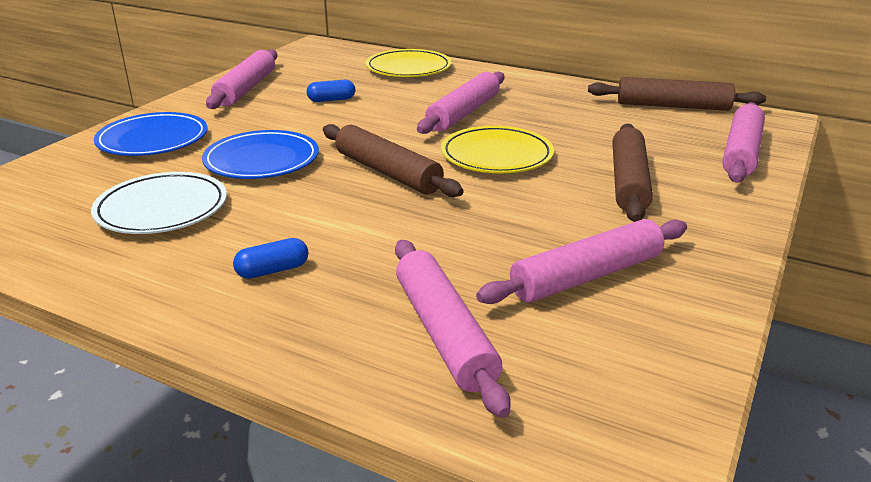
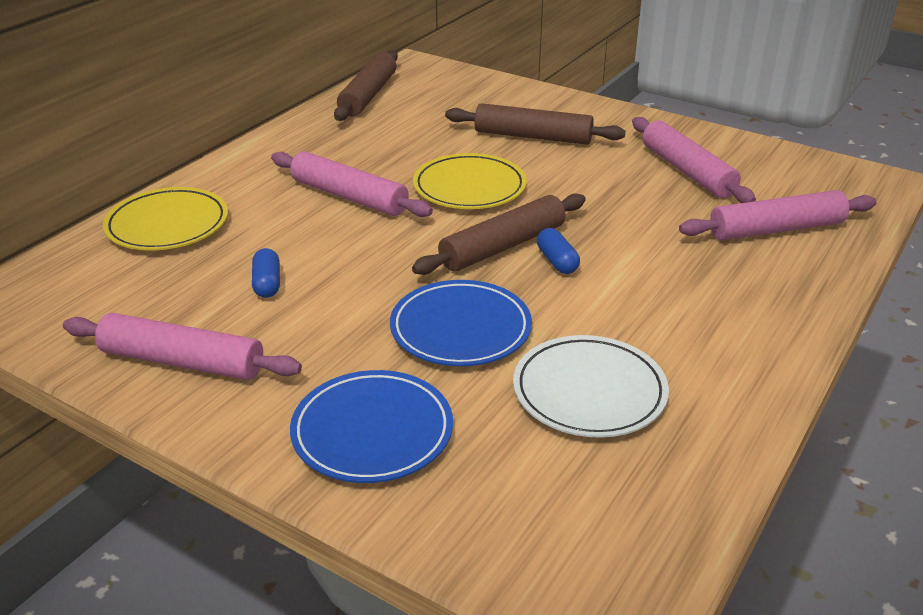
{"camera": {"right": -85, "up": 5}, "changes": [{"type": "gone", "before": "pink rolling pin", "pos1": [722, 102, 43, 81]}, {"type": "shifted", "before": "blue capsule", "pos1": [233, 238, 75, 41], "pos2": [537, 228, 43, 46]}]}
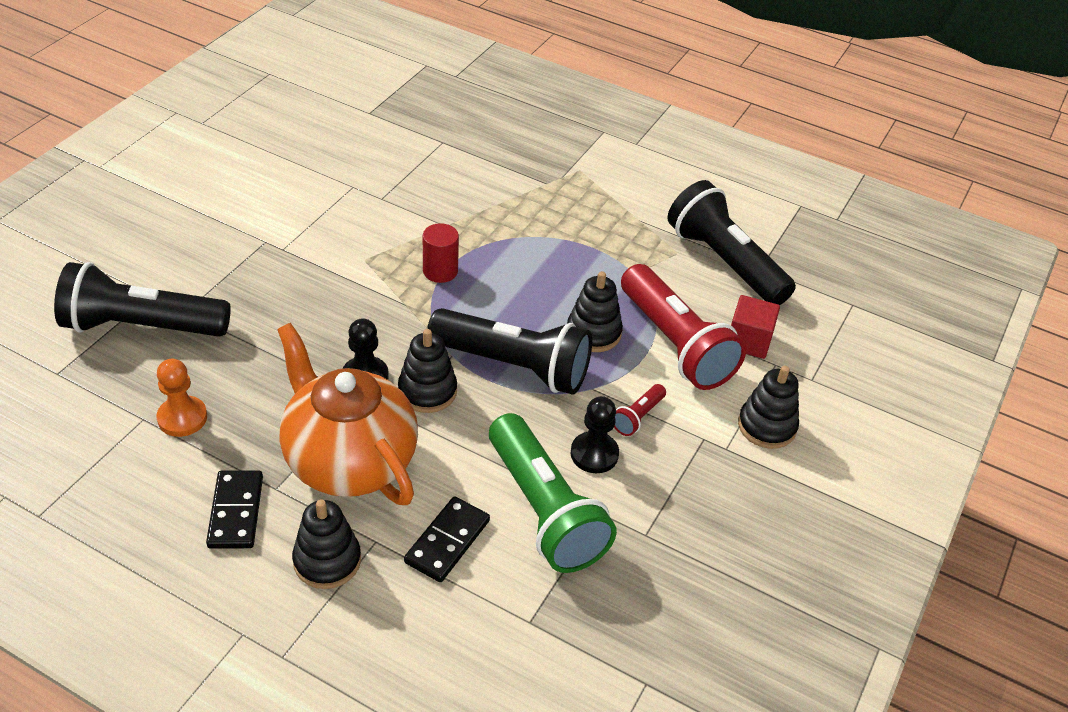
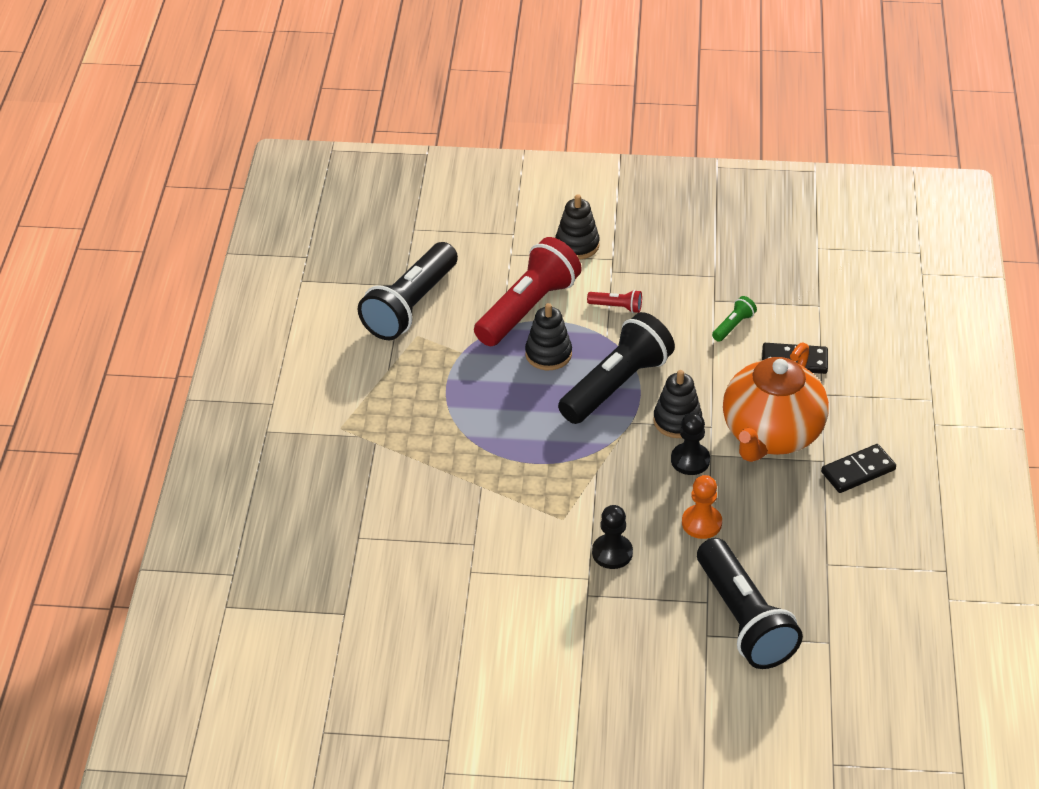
{"camera": {"right": -110, "up": 0}, "changes": [{"type": "gone", "before": "black stacking toy", "pos1": [292, 499, 69, 90]}, {"type": "gone", "before": "red cylinder", "pos1": [423, 223, 36, 60]}, {"type": "gone", "before": "red cube", "pos1": [731, 295, 49, 64]}, {"type": "shifted", "before": "orange pawn", "pos1": [157, 359, 50, 78], "pos2": [682, 475, 40, 64]}, {"type": "shifted", "before": "black pawn", "pos1": [571, 396, 48, 77], "pos2": [592, 505, 41, 64]}, {"type": "rotated", "before": "black flashlight", "pos1": [427, 308, 165, 87], "pos2": [558, 312, 117, 112], "turn": 45}, {"type": "scaled", "before": "green flashlight", "pos1": [489, 413, 128, 160], "pos2": [712, 296, 45, 46], "scale": 0.42}]}
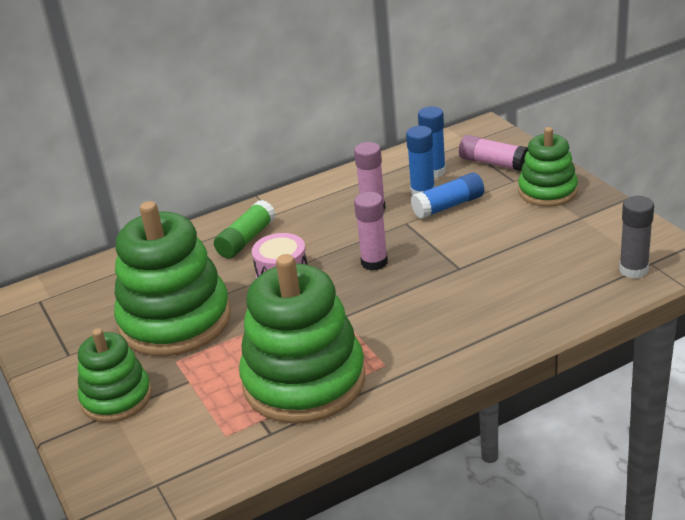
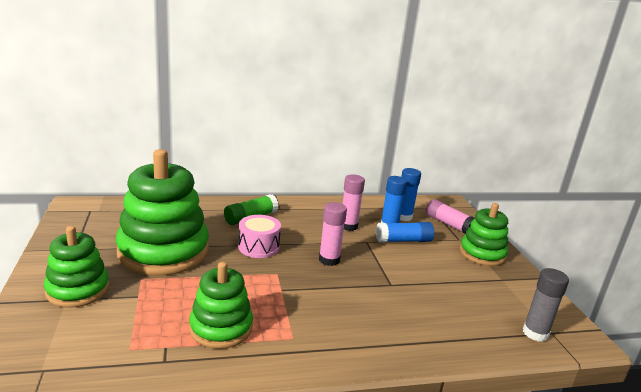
{"camera": {"right": 10, "up": -10}, "changes": [{"type": "scaled", "before": "green stacking toy", "pos1": [239, 254, 126, 170], "pos2": [189, 262, 64, 87], "scale": 0.58}]}
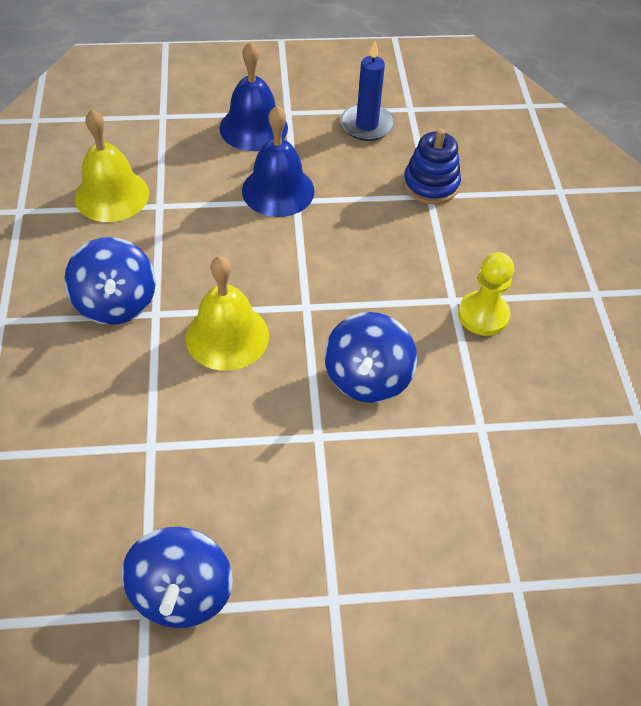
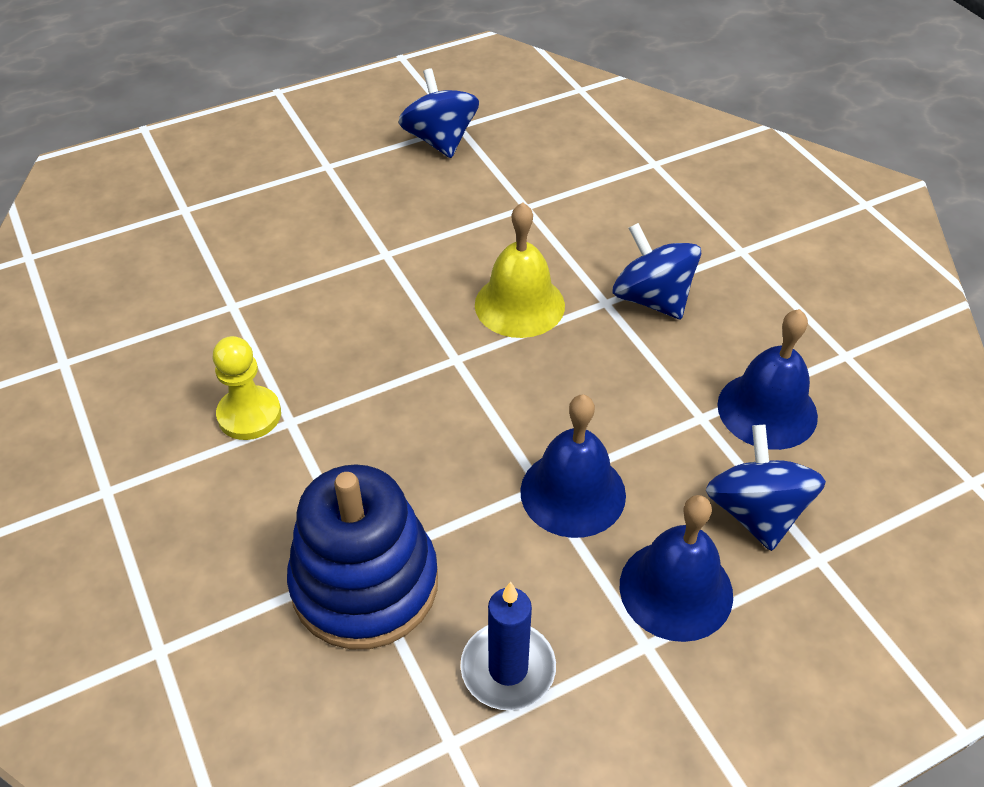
{"camera": {"right": 160, "up": -5}, "changes": [{"type": "shifted", "before": "blue spinning top", "pos1": [324, 312, 93, 91], "pos2": [706, 425, 120, 126]}, {"type": "repainted", "before": "yellow bell", "after": "blue bell", "pos1": [75, 109, 74, 113], "pos2": [717, 309, 101, 141]}, {"type": "scaled", "before": "blue stacking toy", "pos1": [403, 129, 58, 75], "pos2": [287, 464, 151, 185], "scale": 1.66}]}
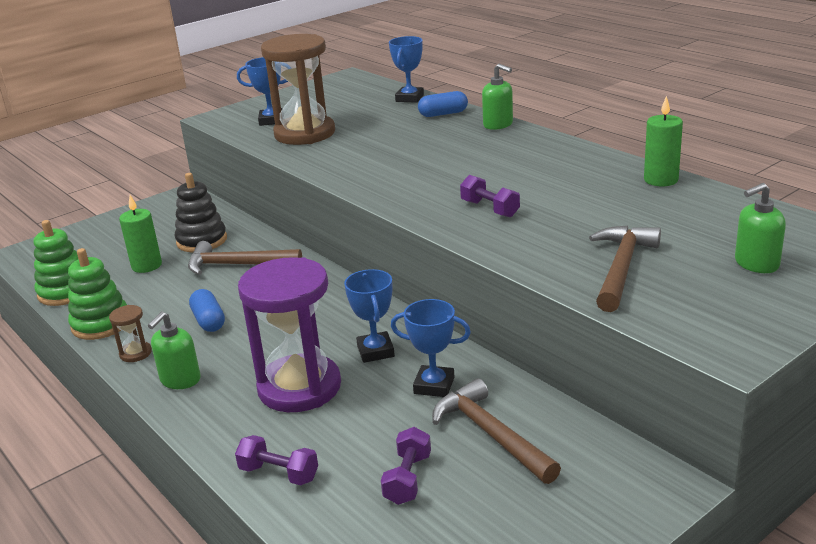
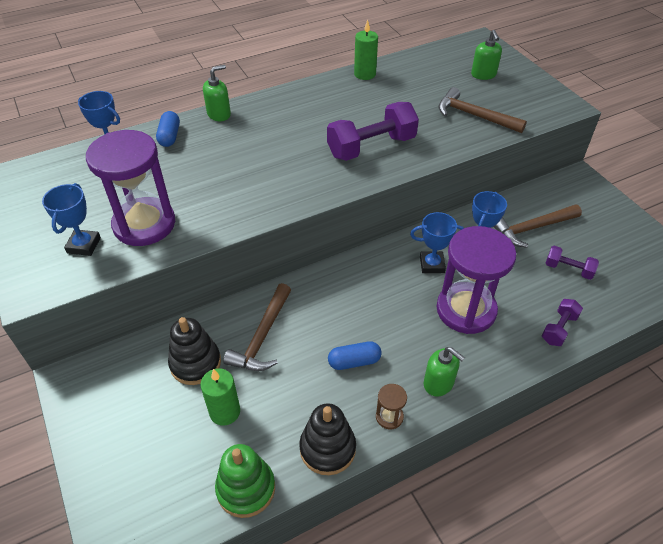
{"camera": {"right": -80, "up": 20}, "changes": [{"type": "repainted", "before": "green stacking toy", "after": "black stacking toy", "pos1": [68, 248, 59, 92], "pos2": [299, 403, 57, 72]}, {"type": "repainted", "before": "brown hourglass", "after": "purple hourglass", "pos1": [261, 34, 74, 111], "pos2": [86, 130, 89, 116]}, {"type": "scaled", "before": "purple dumbbell", "pos1": [460, 175, 60, 42], "pos2": [327, 102, 92, 59], "scale": 1.91}]}
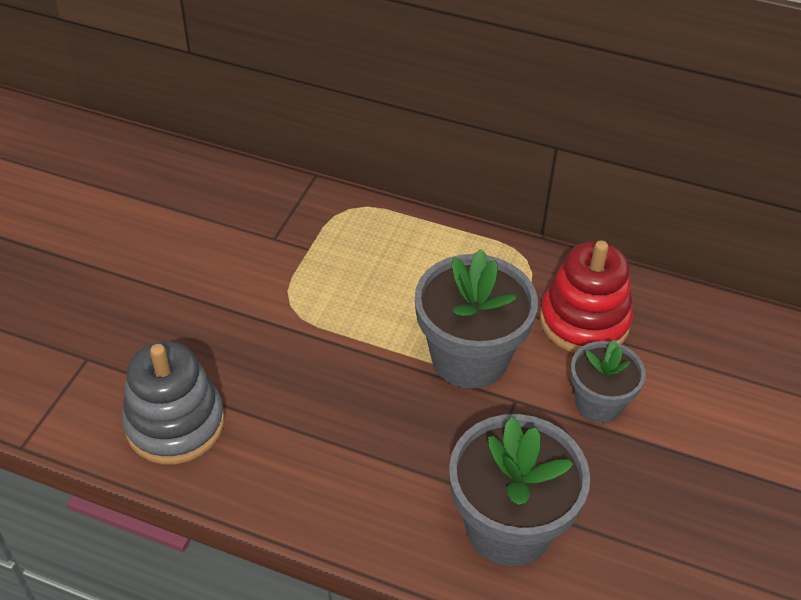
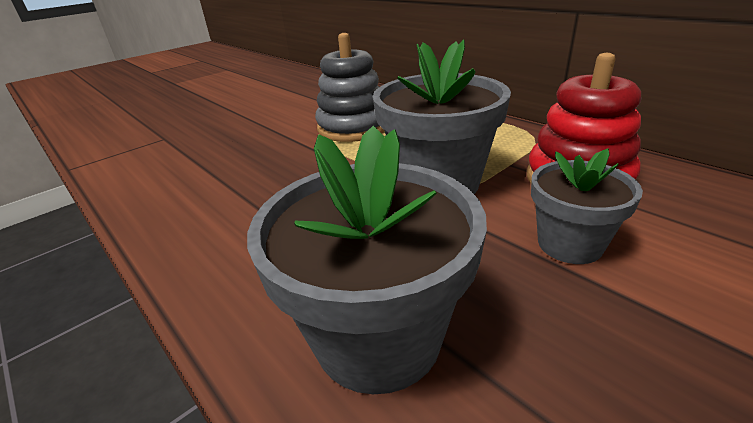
{"camera": {"right": 30, "up": -15}, "changes": [{"type": "shifted", "before": "grey stacking toy", "pos1": [122, 341, 103, 124], "pos2": [315, 33, 70, 109]}]}
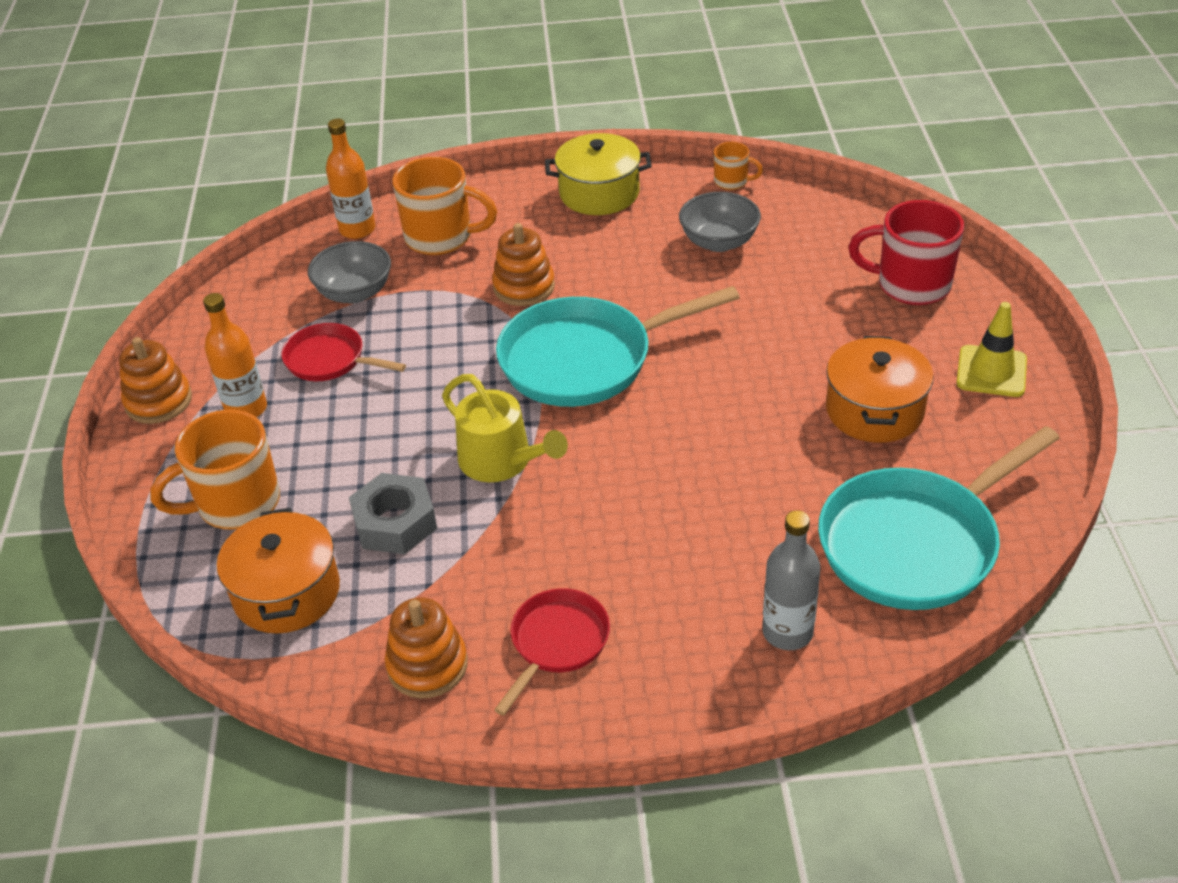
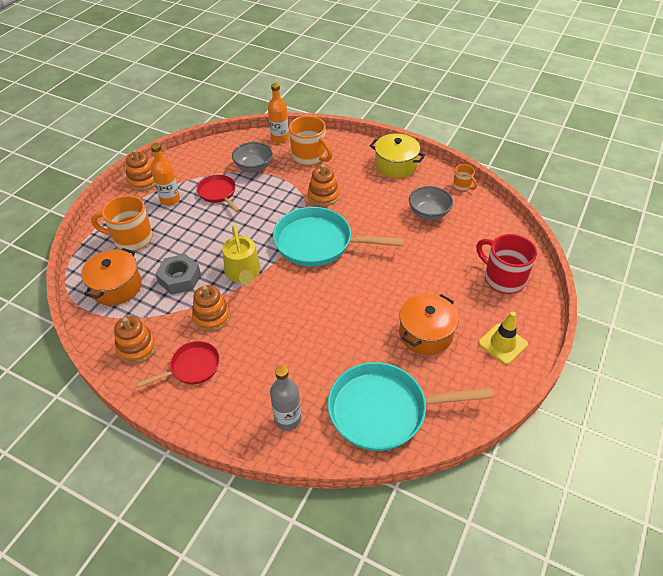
{"camera": {"right": 30, "up": 5}, "changes": [{"type": "new", "after": "orange stacking toy", "pos2": [192, 285, 39, 47]}]}
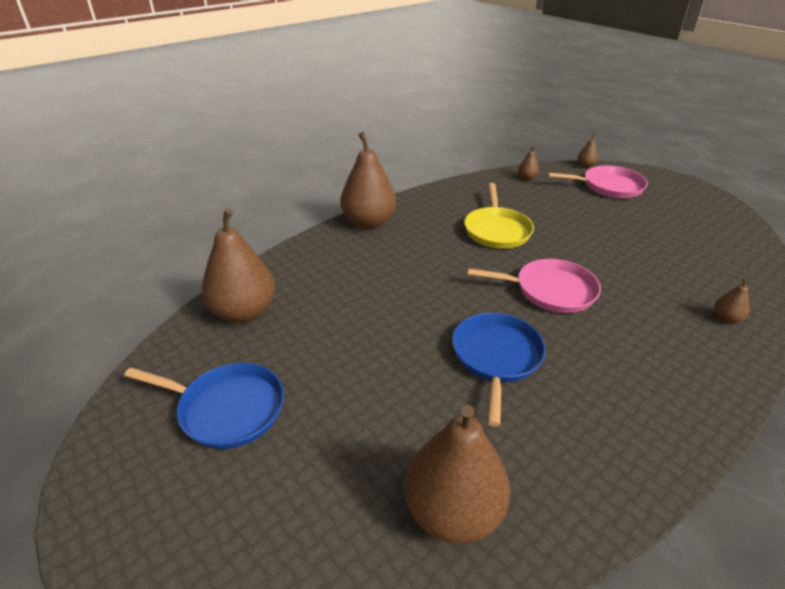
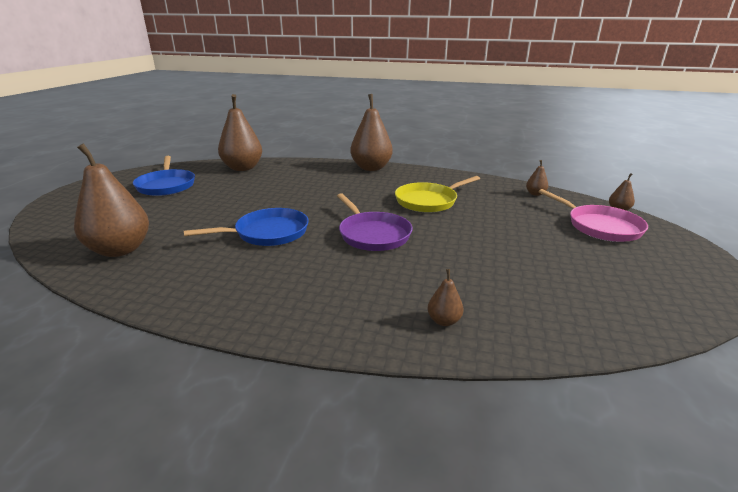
{"camera": {"right": 55, "up": -10}, "changes": [{"type": "repainted", "before": "pink pan", "after": "purple pan", "pos1": [467, 259, 134, 54], "pos2": [337, 193, 76, 58]}]}
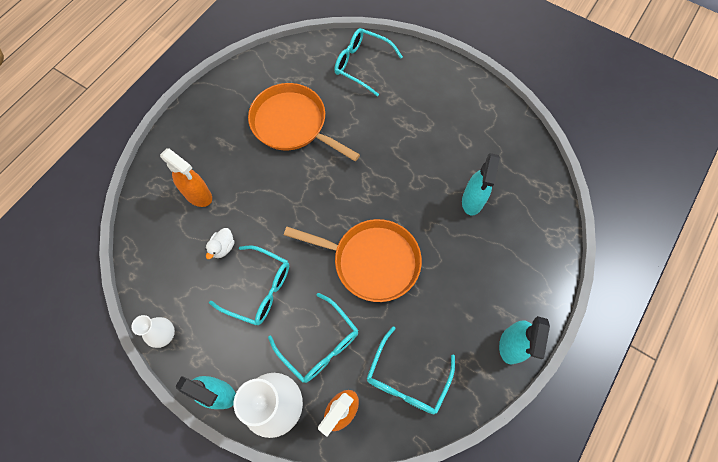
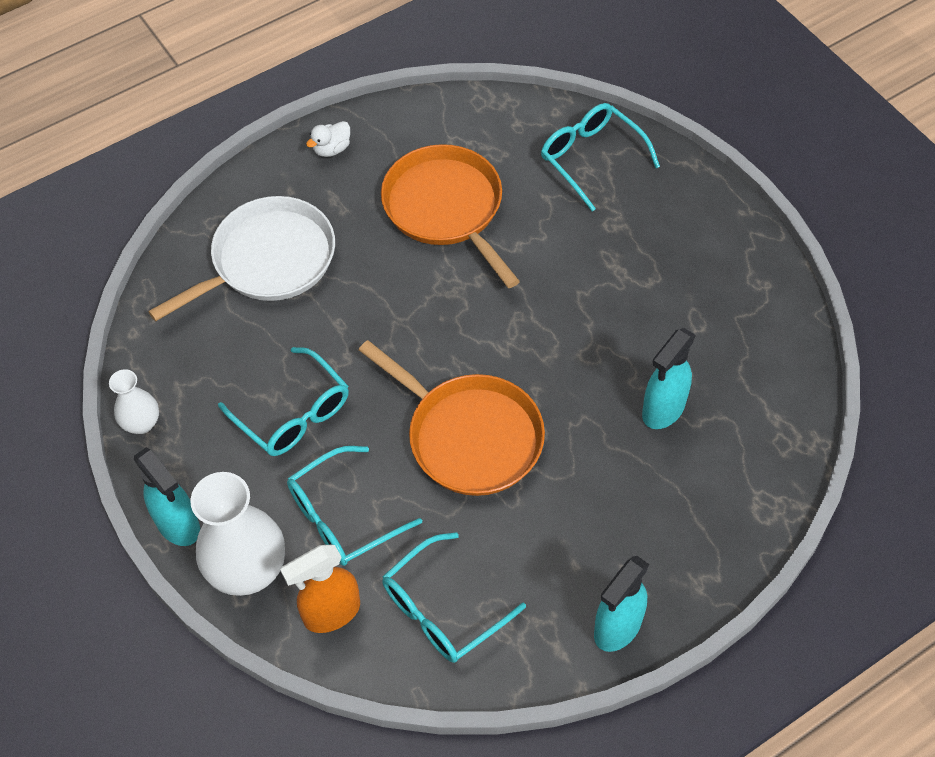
{"camera": {"right": 25, "up": -10}, "changes": [{"type": "shifted", "before": "white duck", "pos1": [205, 228, 30, 31], "pos2": [306, 121, 44, 36]}, {"type": "swapped", "before": "orange spray bottle", "after": "white pan", "pos1": [160, 148, 52, 59], "pos2": [148, 196, 187, 125]}, {"type": "rotated", "before": "turquoise glasses", "pos1": [268, 293, 90, 90], "pos2": [287, 446, 135, 120], "turn": 75}]}
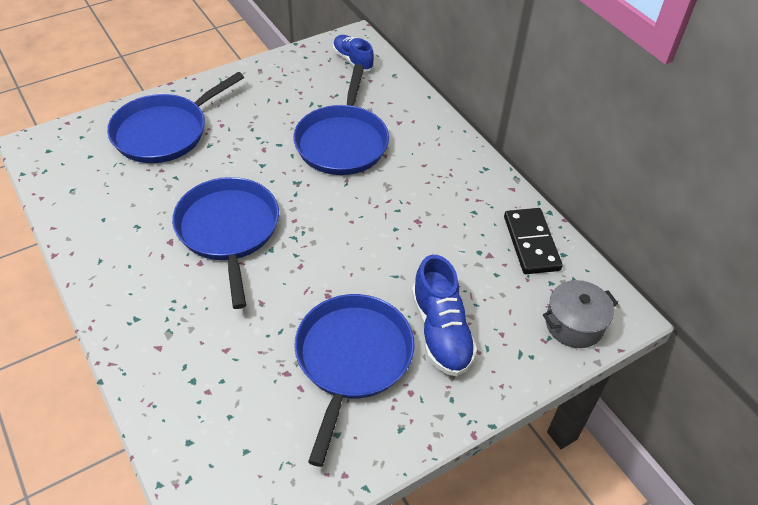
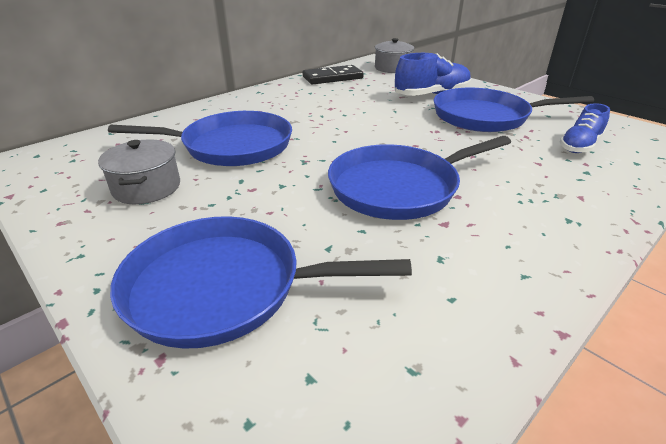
{"camera": {"right": -100, "up": -15}, "changes": [{"type": "new", "after": "grey pot", "pos2": [98, 139, 82, 65]}, {"type": "shifted", "before": "blue shoe", "pos1": [333, 35, 41, 37], "pos2": [560, 103, 50, 50]}, {"type": "rotated", "before": "blue pan", "pos1": [107, 72, 137, 91], "pos2": [110, 216, 302, 133], "turn": 150}]}
